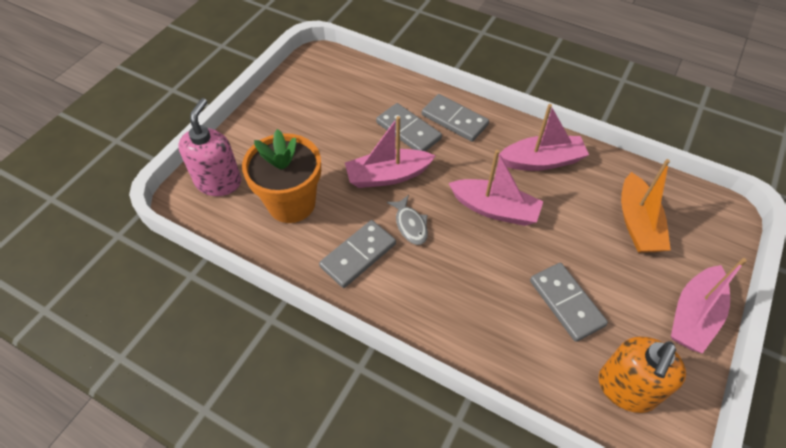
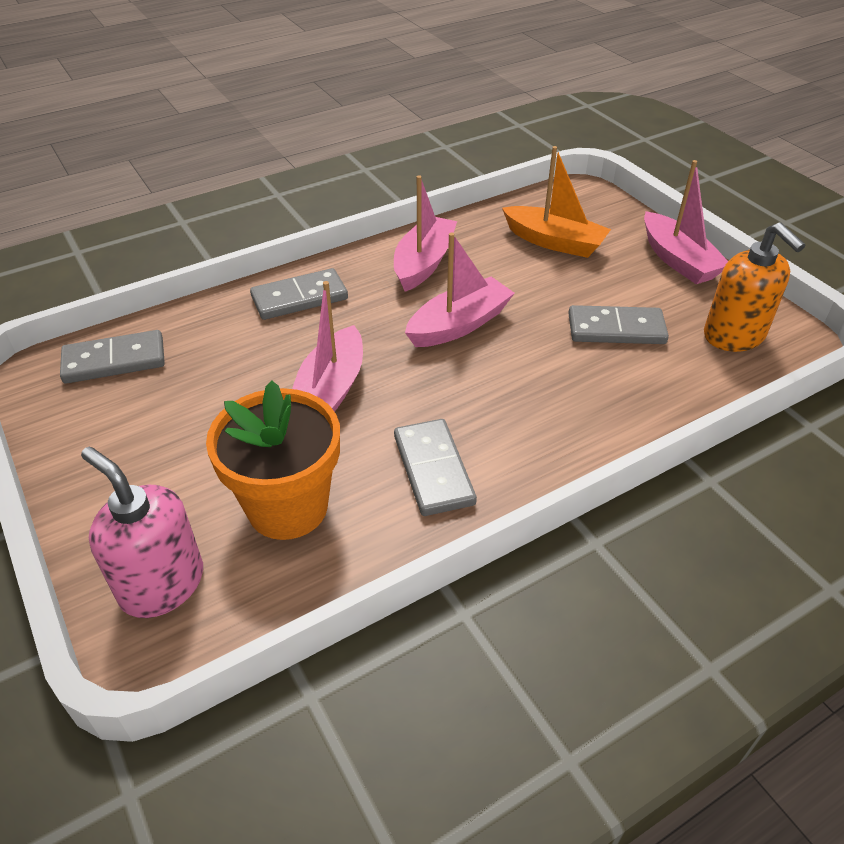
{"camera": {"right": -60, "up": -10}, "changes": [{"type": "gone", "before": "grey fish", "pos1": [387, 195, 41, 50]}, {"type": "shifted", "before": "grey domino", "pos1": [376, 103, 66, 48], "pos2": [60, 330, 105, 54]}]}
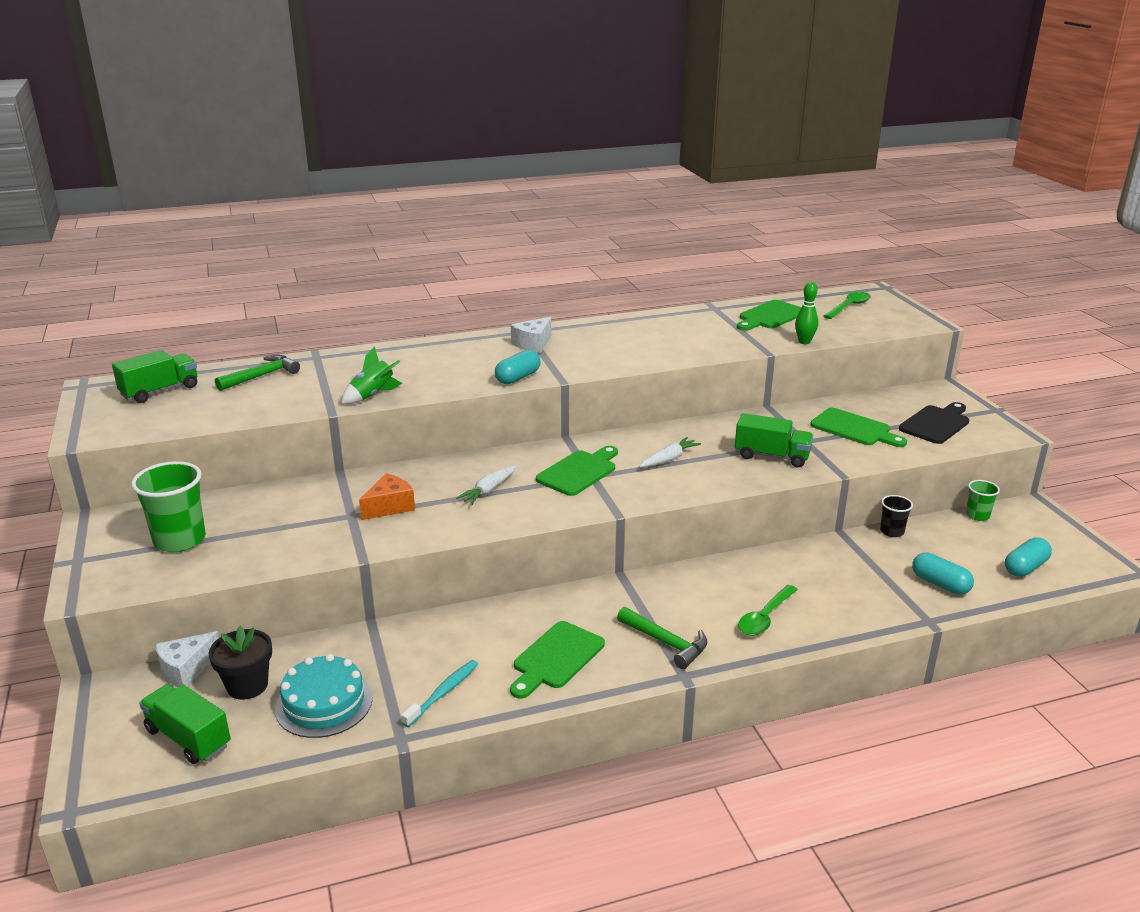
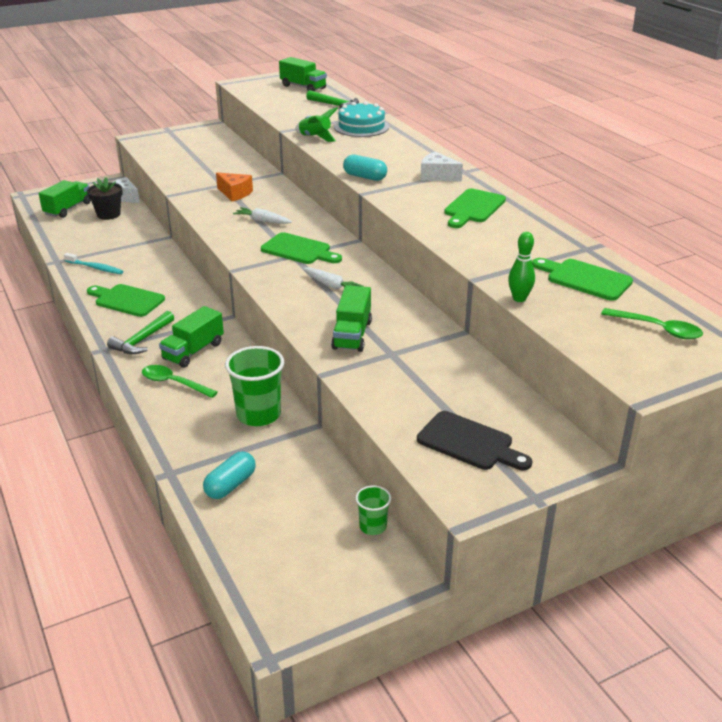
{"camera": {"right": 80, "up": 5}, "changes": [{"type": "gone", "before": "black cup", "pos1": [880, 495, 33, 42]}, {"type": "gone", "before": "turquoise capsule", "pos1": [1005, 537, 47, 40]}, {"type": "new", "after": "green truck", "pos2": [159, 306, 65, 62]}, {"type": "shifted", "before": "green cup", "pos1": [131, 461, 75, 91], "pos2": [225, 346, 59, 80]}, {"type": "shifted", "before": "turquoise cake", "pos1": [275, 654, 98, 84], "pos2": [334, 101, 55, 36]}, {"type": "shifted", "before": "green cutting board", "pos1": [810, 408, 97, 39], "pos2": [444, 189, 62, 39]}]}
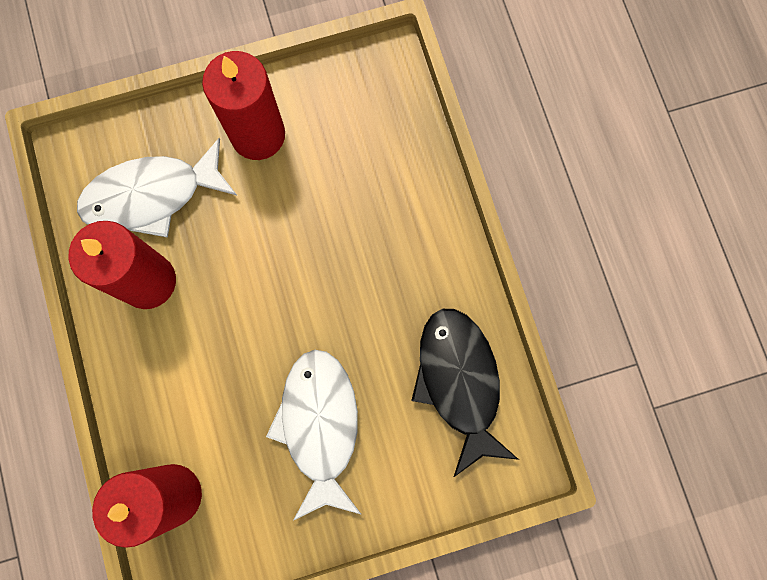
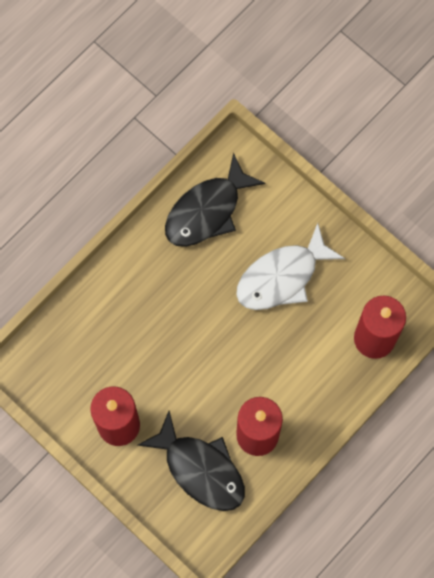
{"camera": {"right": -120, "up": -5}, "changes": [{"type": "repainted", "before": "white fish", "after": "black fish", "pos1": [77, 138, 160, 100], "pos2": [137, 411, 108, 100]}]}
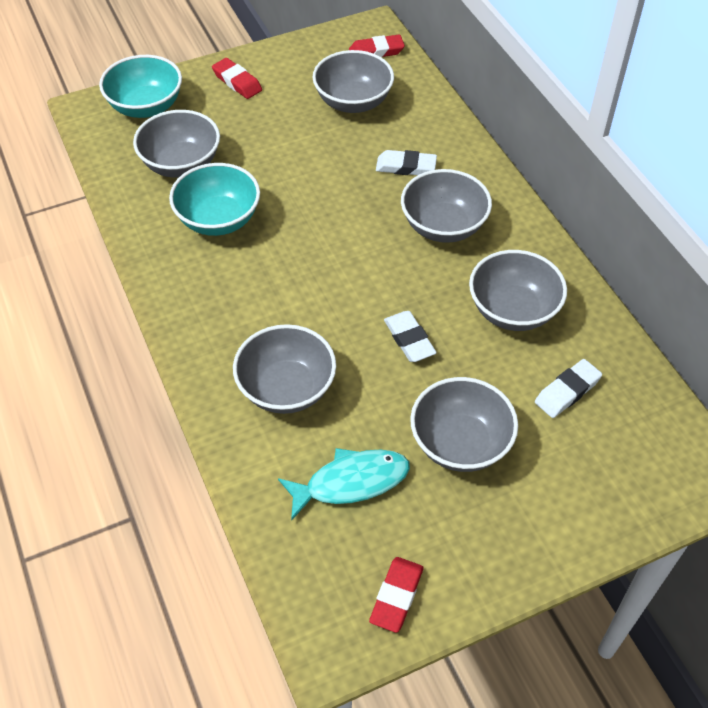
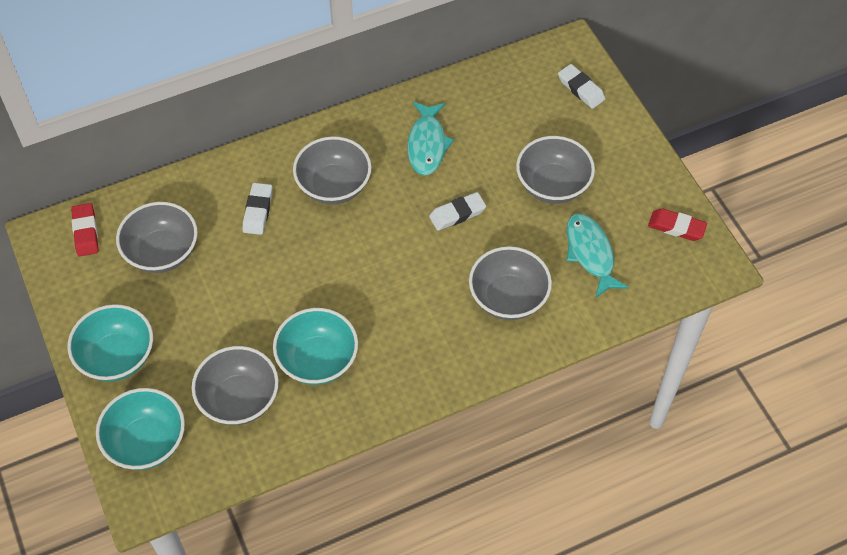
{"camera": {"right": -90, "up": 5}, "changes": [{"type": "shifted", "before": "white eraser", "pos1": [535, 359, 67, 59], "pos2": [558, 64, 47, 45]}, {"type": "swapped", "before": "red eraser", "after": "turquoise bowl", "pos1": [212, 58, 50, 41], "pos2": [68, 304, 85, 78]}, {"type": "swapped", "before": "grey bowl", "after": "turquoise fish", "pos1": [469, 250, 98, 81], "pos2": [407, 102, 47, 74]}]}
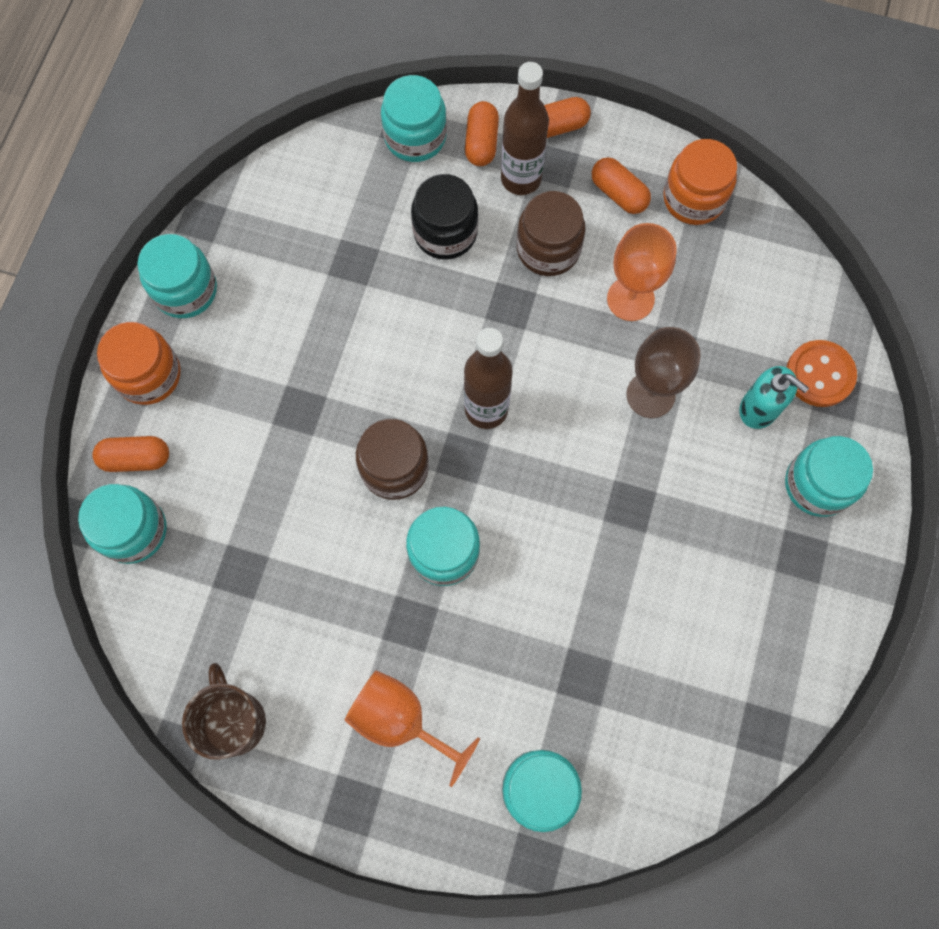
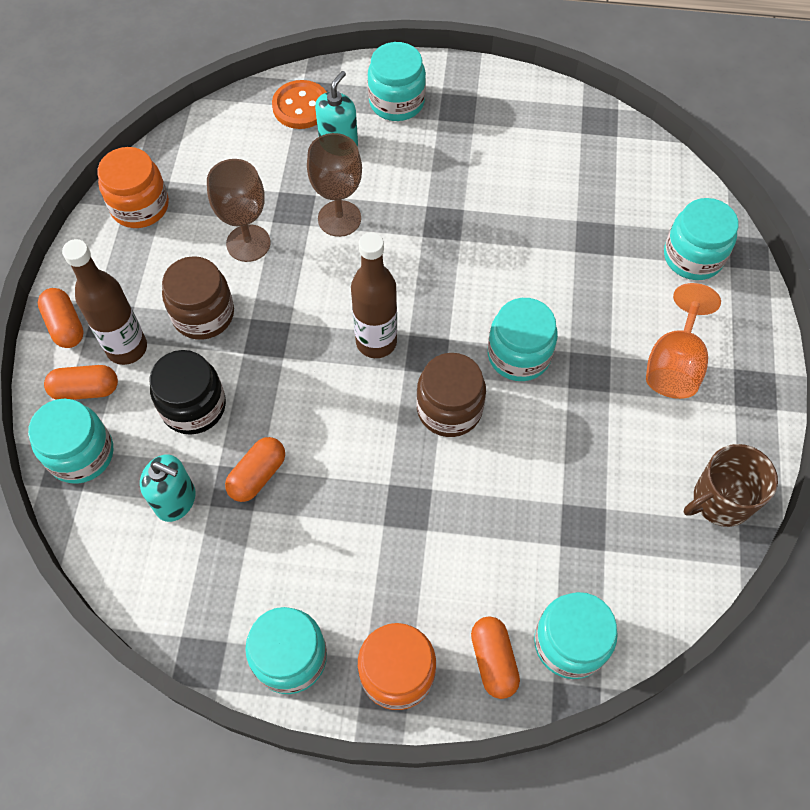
{"camera": {"right": -100, "up": -10}, "changes": [{"type": "new", "after": "turquoise soap dispenser", "pos2": [140, 454, 55, 68]}, {"type": "shifted", "before": "orange capsule", "pos1": [592, 157, 59, 57], "pos2": [225, 437, 60, 65]}, {"type": "repainted", "before": "orange goblet", "after": "brown goblet", "pos1": [607, 223, 70, 98], "pos2": [207, 159, 63, 103]}]}
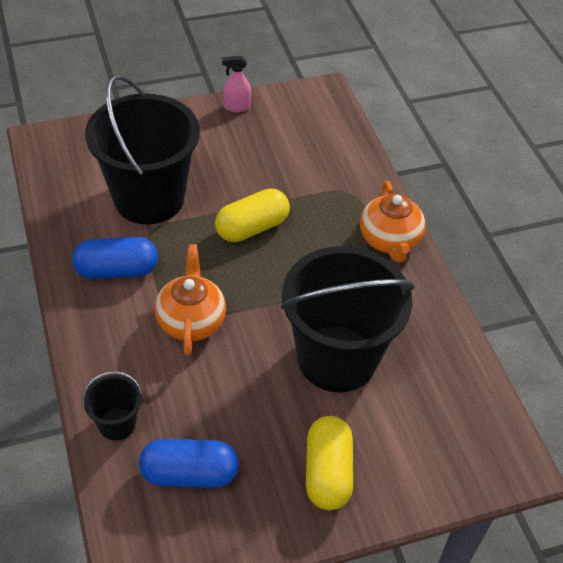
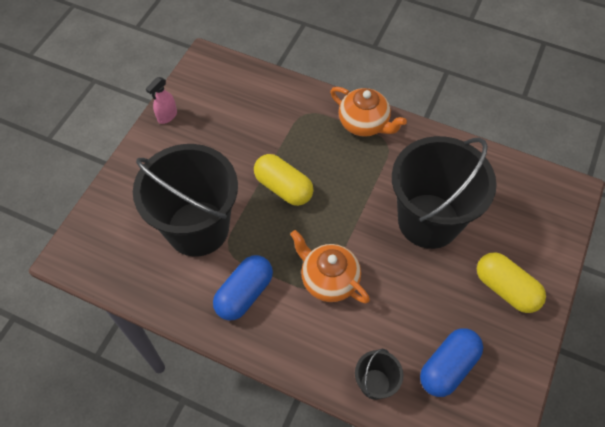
{"camera": {"right": -45, "up": 10}, "changes": [{"type": "rotated", "before": "yellow capsule", "pos1": [215, 188, 75, 54], "pos2": [254, 154, 60, 52], "turn": -60}]}
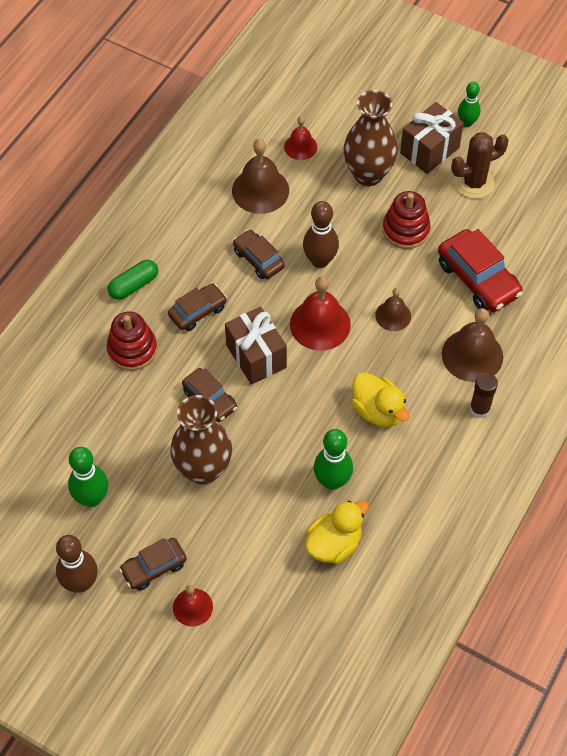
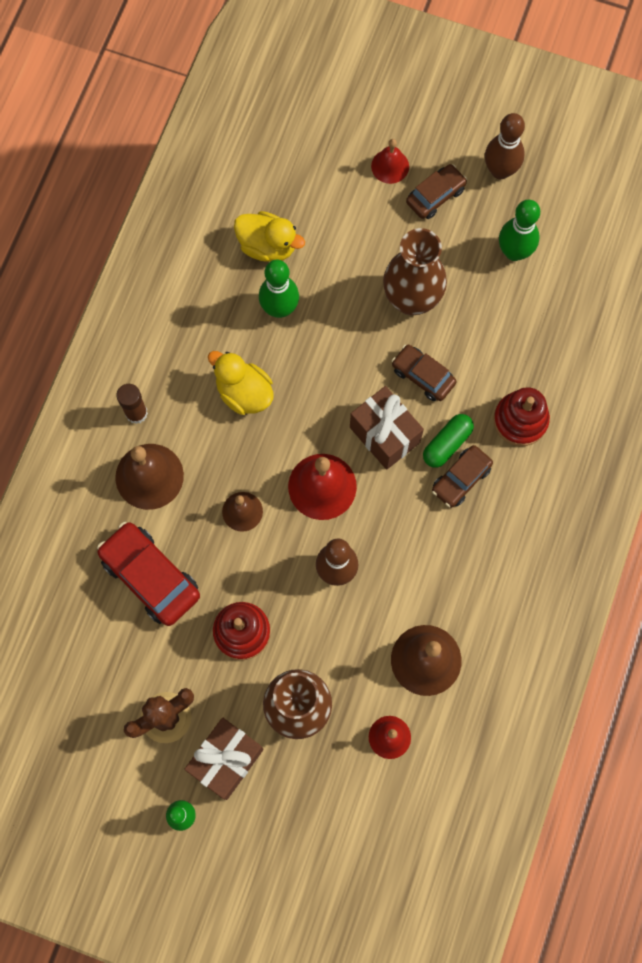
{"camera": {"right": 170, "up": 15}, "changes": [{"type": "gone", "before": "brown car", "pos1": [233, 229, 52, 50]}, {"type": "shifted", "before": "green capsule", "pos1": [108, 260, 50, 40], "pos2": [423, 414, 51, 54]}, {"type": "rotated", "before": "yellow duck", "pos1": [305, 500, 64, 64], "pos2": [234, 211, 71, 51], "turn": -105}]}
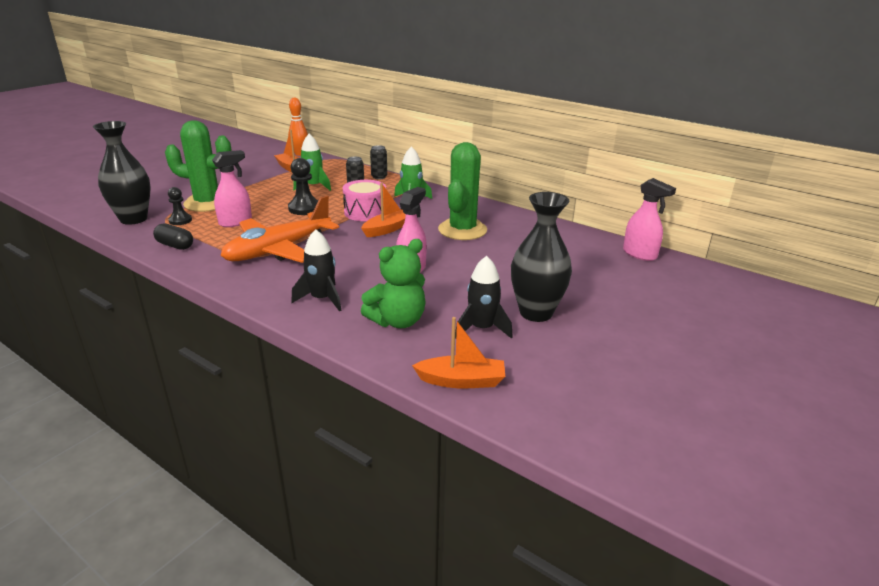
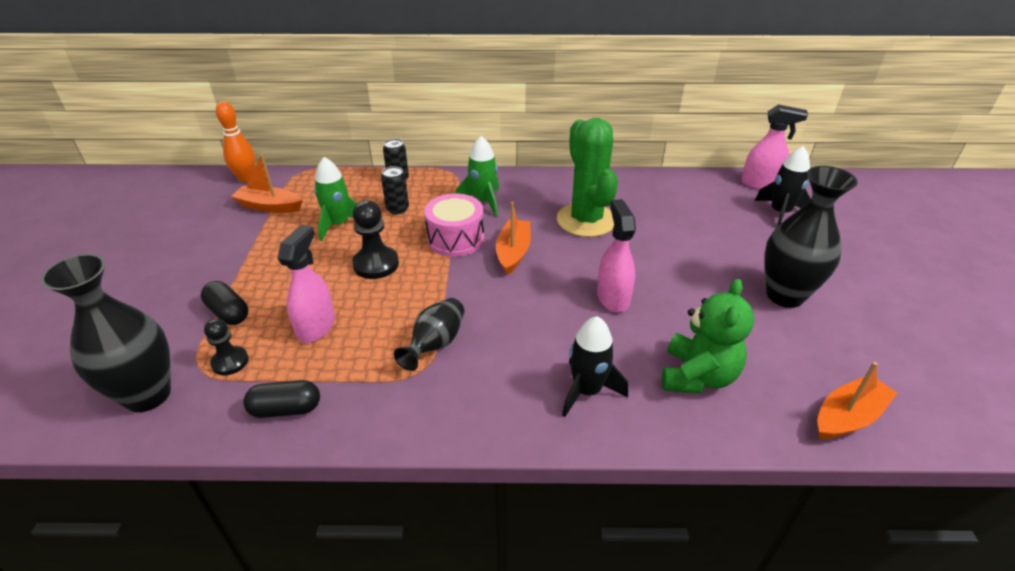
{"camera": {"right": -35, "up": 10}, "changes": [{"type": "shifted", "before": "black rocket", "pos1": [455, 256, 58, 83], "pos2": [755, 146, 56, 81]}, {"type": "swapped", "before": "green cactus", "after": "black capsule", "pos1": [165, 120, 66, 92], "pos2": [201, 281, 47, 44]}, {"type": "swapped", "before": "orange plane", "after": "black vase", "pos1": [221, 196, 118, 67], "pos2": [394, 298, 71, 73]}]}
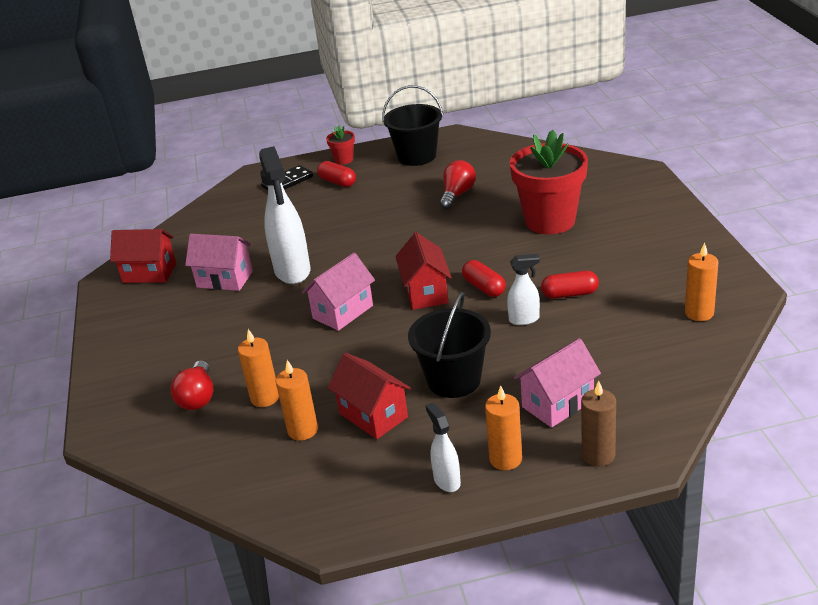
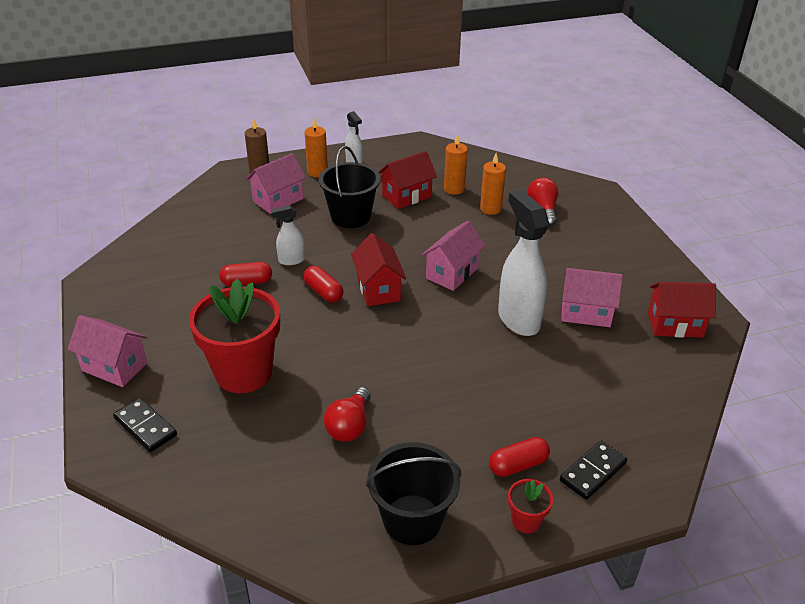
{"camera": {"right": 170, "up": 5}, "changes": [{"type": "gone", "before": "orange candle", "pos1": [685, 242, 33, 79]}, {"type": "new", "after": "pink house", "pos2": [67, 315, 80, 72]}, {"type": "new", "after": "black domino", "pos2": [113, 398, 64, 54]}, {"type": "rotated", "before": "red capsule", "pos1": [317, 161, 39, 26], "pos2": [489, 437, 61, 40], "turn": -60}, {"type": "rotated", "before": "red house", "pos1": [328, 353, 83, 86], "pos2": [379, 151, 58, 58], "turn": -75}]}
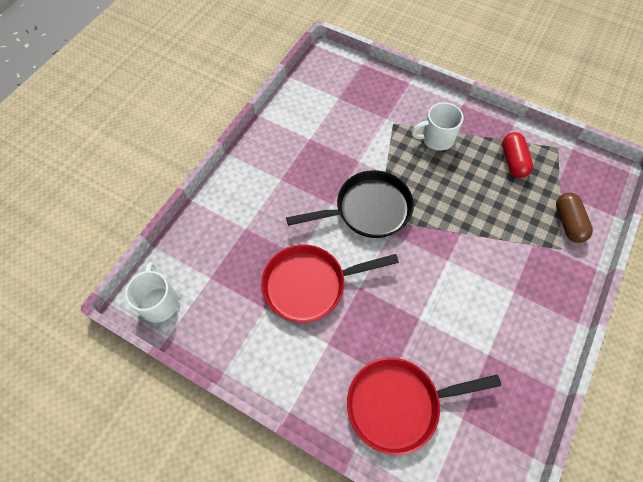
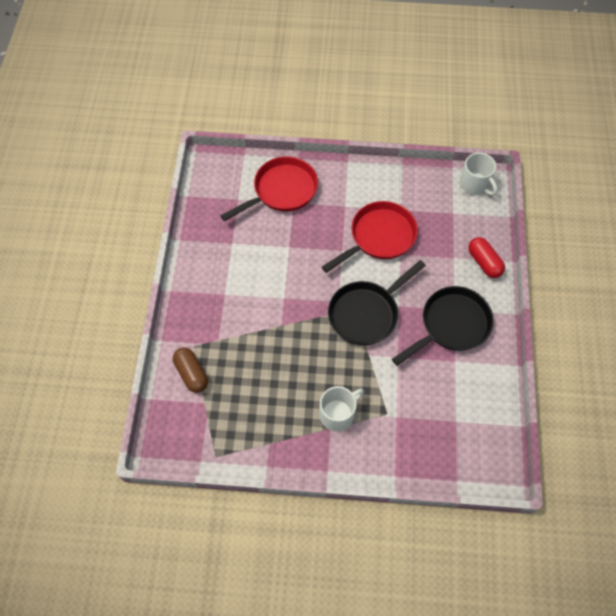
{"camera": {"right": 155, "up": 0}, "changes": [{"type": "new", "after": "black pan", "pos2": [392, 286, 102, 80]}, {"type": "shifted", "before": "red capsule", "pos1": [502, 132, 31, 46], "pos2": [468, 237, 37, 41]}]}
